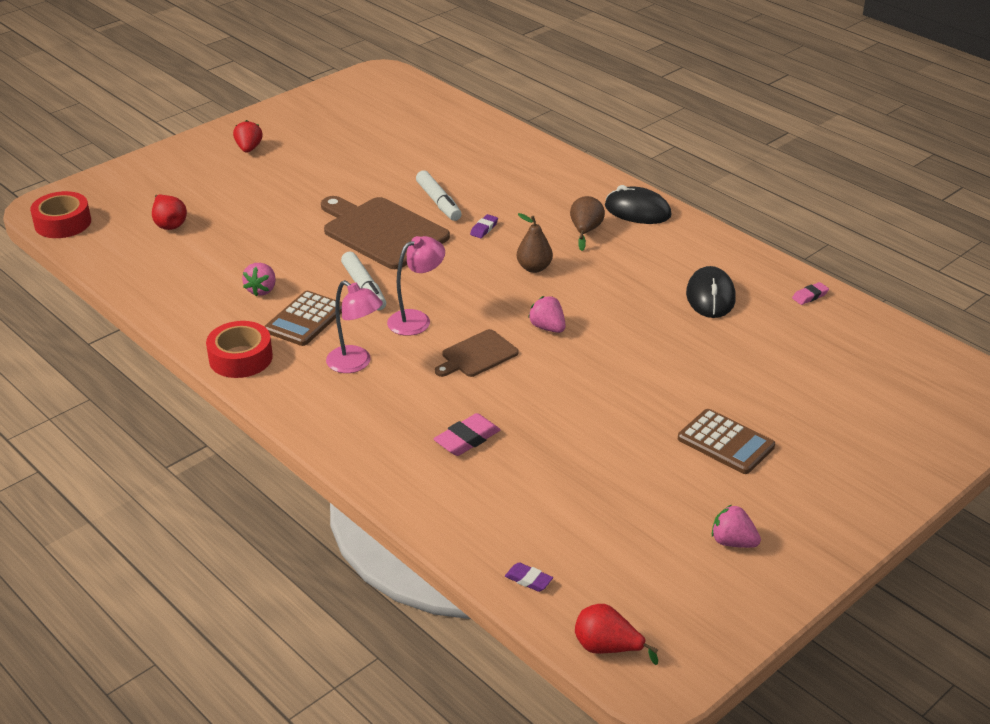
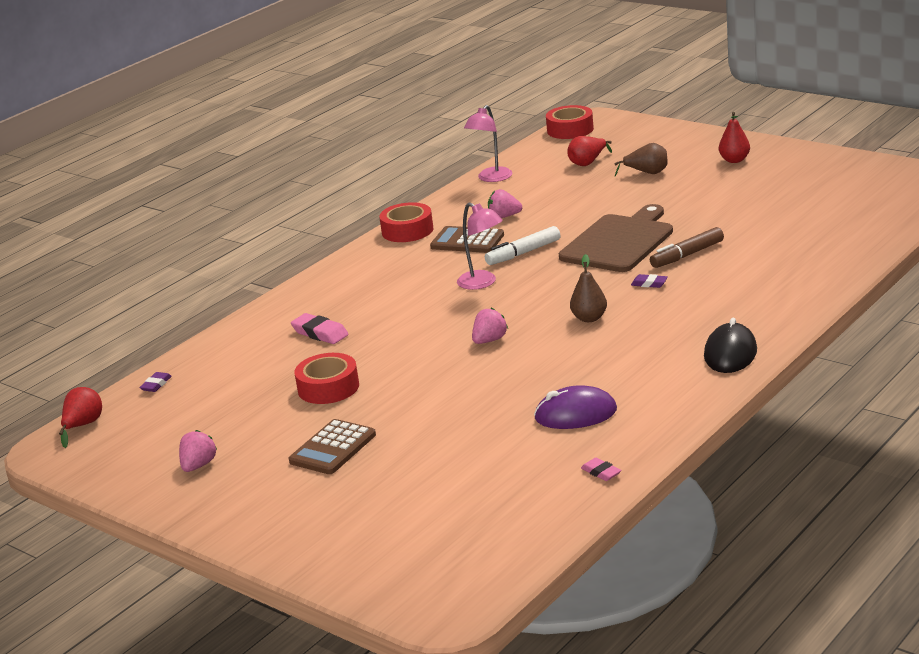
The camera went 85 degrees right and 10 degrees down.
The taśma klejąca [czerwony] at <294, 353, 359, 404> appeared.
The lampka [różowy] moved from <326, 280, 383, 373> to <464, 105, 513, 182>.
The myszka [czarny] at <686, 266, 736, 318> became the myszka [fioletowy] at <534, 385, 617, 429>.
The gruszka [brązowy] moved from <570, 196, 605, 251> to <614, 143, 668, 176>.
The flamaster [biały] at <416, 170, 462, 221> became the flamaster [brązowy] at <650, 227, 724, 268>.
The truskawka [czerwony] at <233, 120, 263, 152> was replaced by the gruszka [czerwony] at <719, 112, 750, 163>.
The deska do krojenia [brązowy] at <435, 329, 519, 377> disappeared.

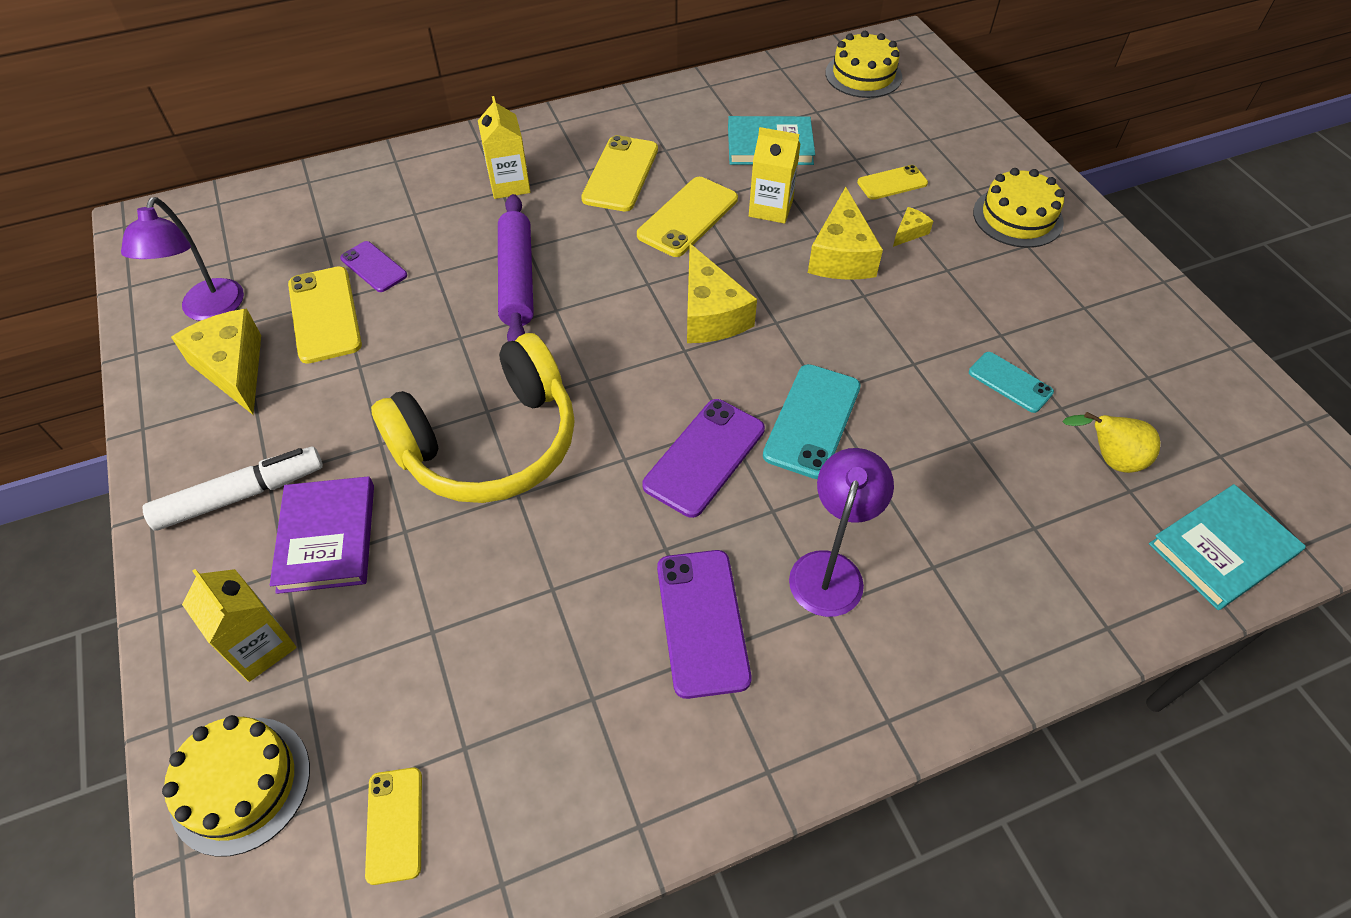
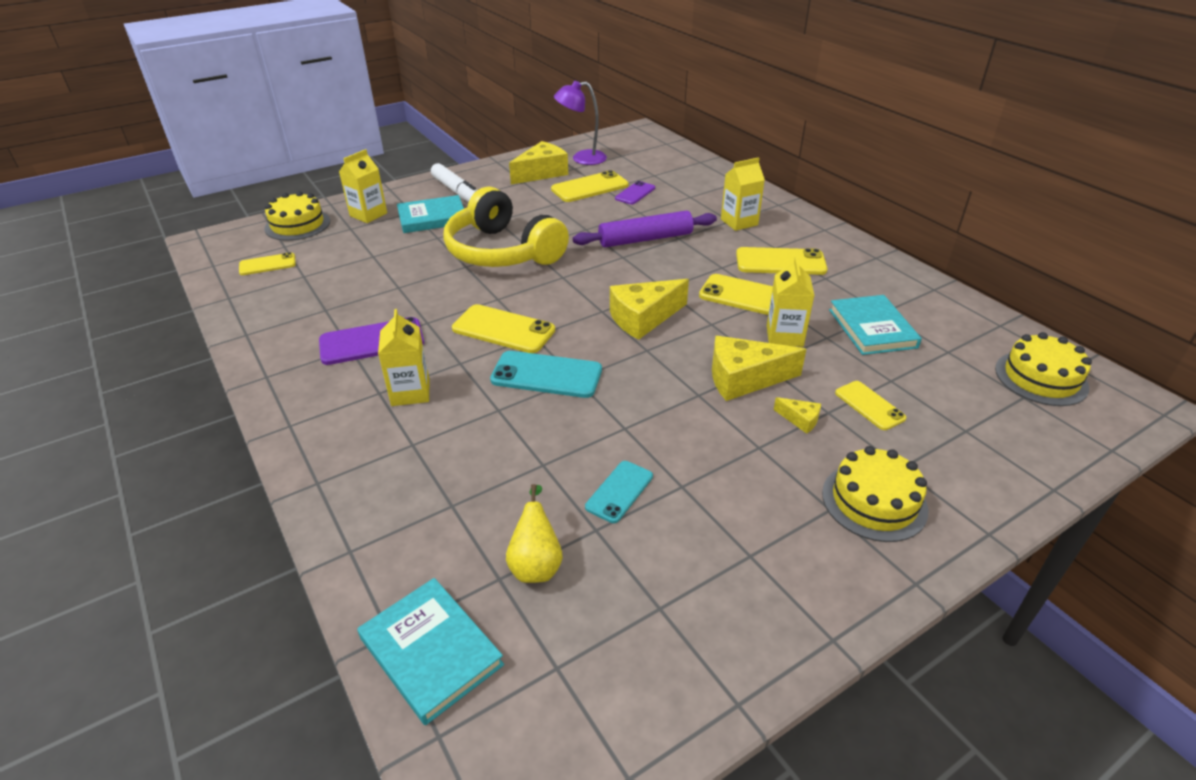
The camera went 80 degrees right and 15 degrees down.
The lampka [fioletowy] at <789, 448, 894, 617> was replaced by the karton mleka [żółty] at <378, 309, 429, 406>.
The książka [fioletowy] at <270, 476, 374, 594> became the książka [turkusowy] at <397, 195, 464, 233>.
The telefon [fioletowy] at <642, 399, 765, 518> became the telefon [żółty] at <452, 304, 555, 353>.

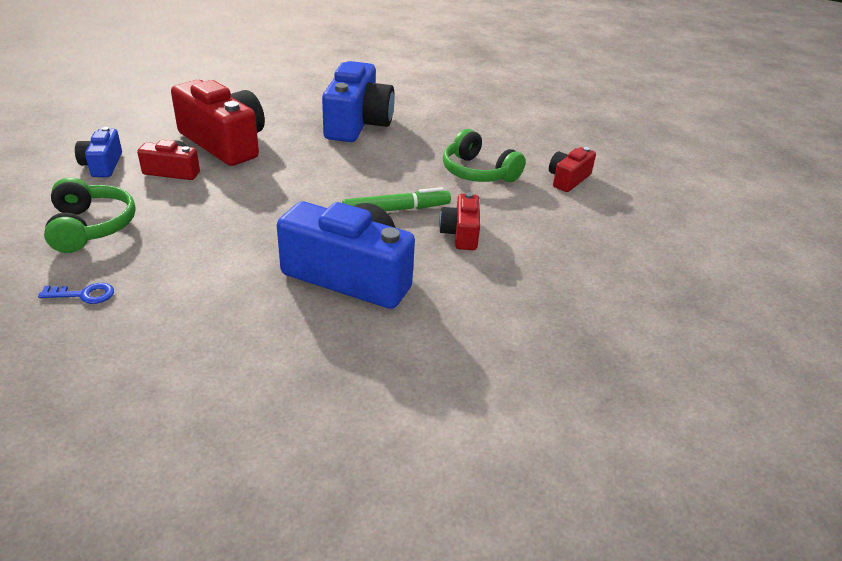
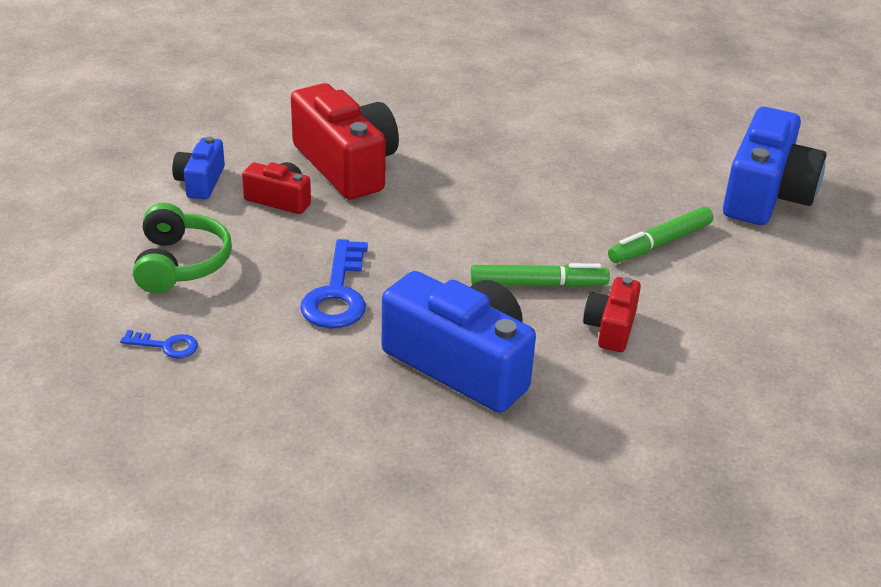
The camera went 15 degrees right and 0 degrees up.
The klucz [niebieski] at <300, 239, 368, 328> appeared.
The słuchawki [zielony] at <443, 129, 526, 182> was replaced by the flamaster [zielony] at <608, 207, 713, 263>.
The aparat fotograficzny [niebieski] moved from <322, 61, 395, 142> to <723, 107, 826, 225>.
The aparat fotograficzny [czerwony] at <549, 147, 596, 192> disappeared.

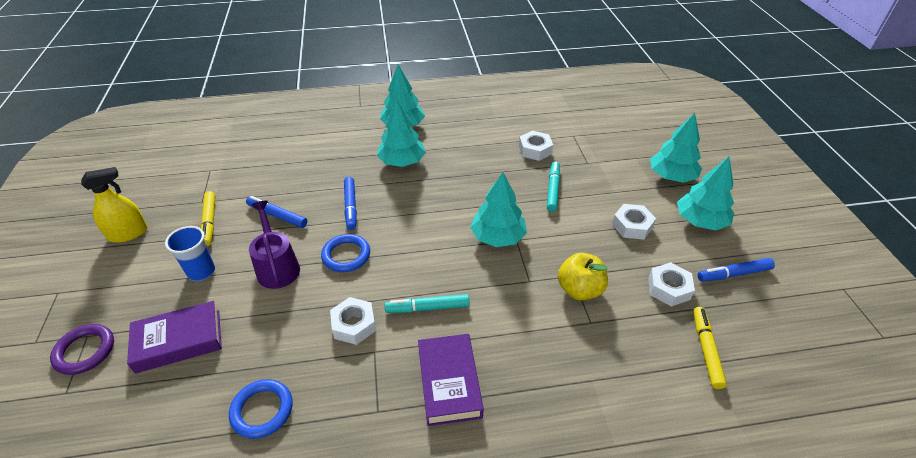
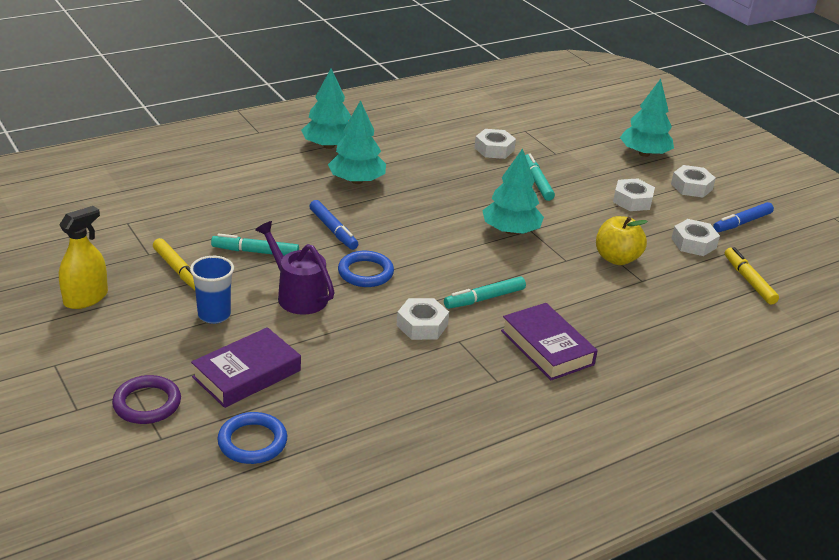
The camera went 25 degrees left and 10 degrees down.
The flamaster [niebieski] at <246, 196, 307, 228> became the flamaster [turkusowy] at <211, 234, 299, 256>.
The pierścień [niebieski] moved from <229, 379, 293, 439> to <217, 412, 287, 464>.
The drzewko [turkusowy] at <677, 157, 734, 230> was replaced by the nakrętka [biały] at <671, 165, 716, 198>.

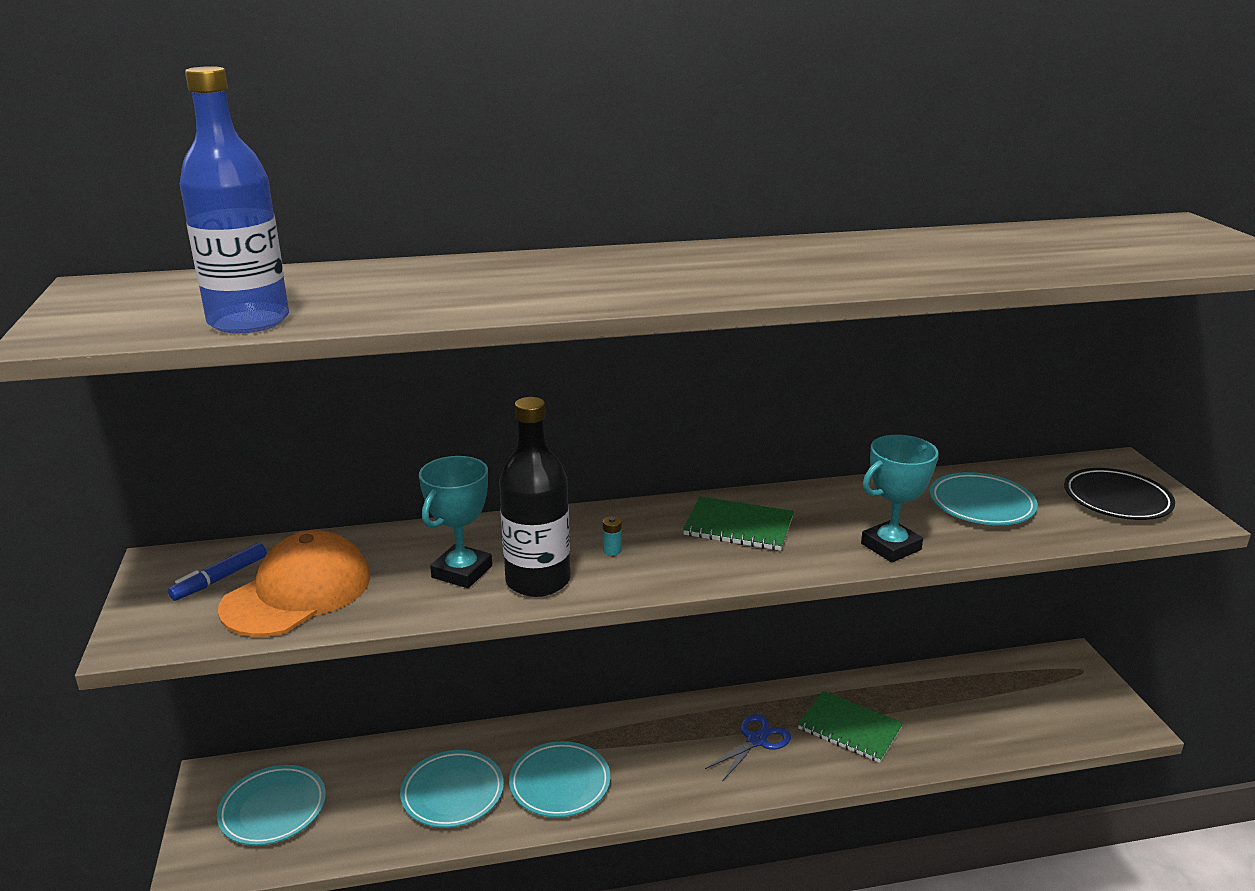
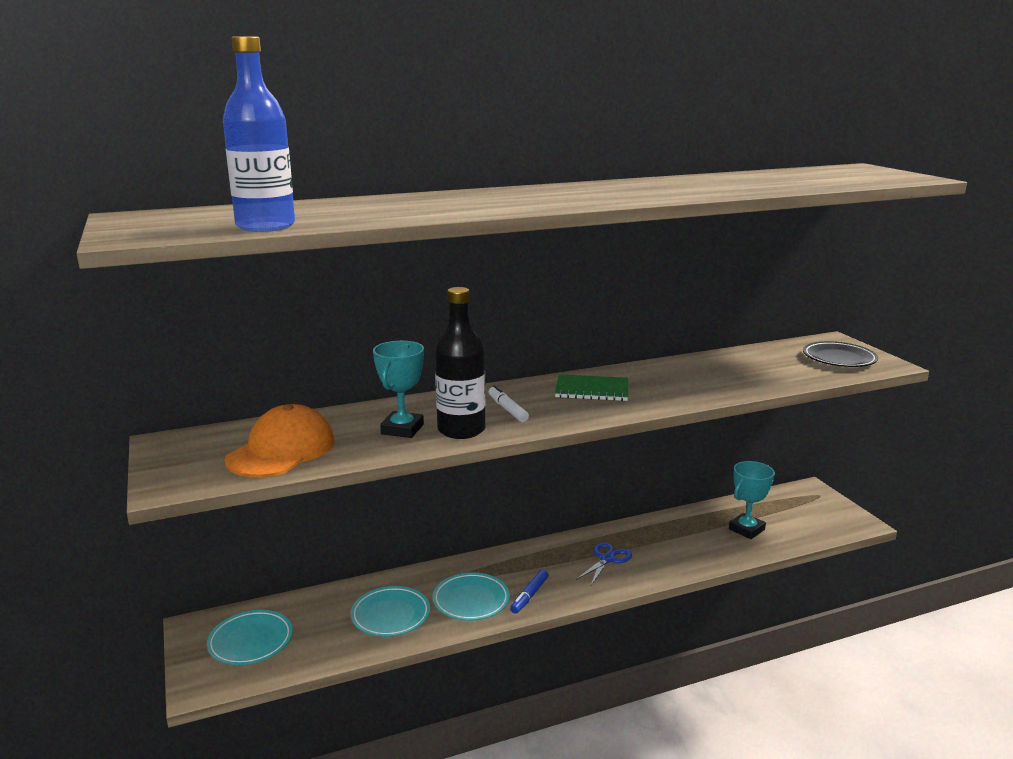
The camera went 10 degrees left and 5 degrees down.
The bateria [turkusowy] at <603, 516, 622, 556> was replaced by the flamaster [biały] at <489, 385, 529, 422>.
The flamaster [niebieski] moved from <168, 543, 267, 601> to <510, 569, 548, 614>.
The puchar [turkusowy] moved from <861, 435, 939, 563> to <729, 461, 775, 539>.
The zeszyt [zielony] at <798, 691, 903, 763> disappeared.
The talerz [turkusowy] at <930, 472, 1038, 525> disappeared.

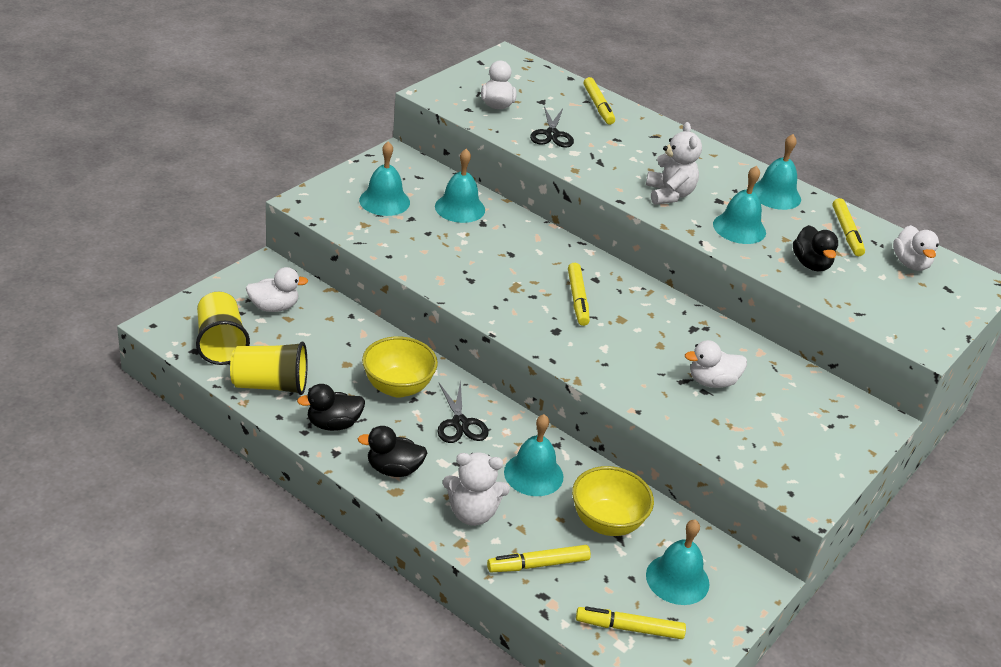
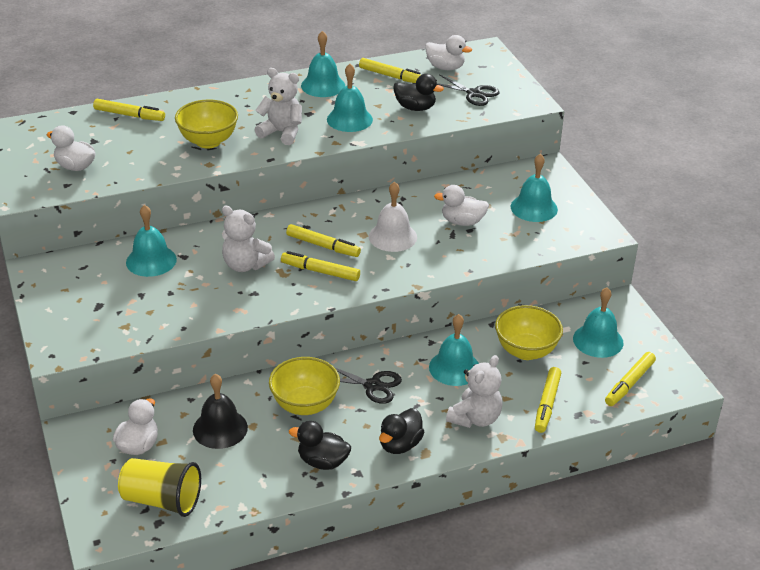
The camera went 55 degrees left and 0 degrees up.
The miska [żółty] at <175, 100, 238, 148> appeared.
The dzwonek [czarny] at <193, 374, 248, 449> appeared.
The miś [biały] at <222, 206, 275, 272> appeared.
The flamaster [żółty] at <281, 251, 360, 281> appeared.
The kaczka [czarny] at <297, 384, 365, 431> turned 90 degrees clockwise.
The dzwonek [biały] at <369, 181, 417, 252> appeared.
The kaczka [biały] at <685, 340, 747, 388> turned 75 degrees clockwise.
The nożyczki [czarny] moved from <530, 106, 574, 148> to <437, 74, 499, 106>.
The dzwonek [turkusowy] moved from <359, 141, 410, 216> to <511, 154, 558, 222>.
The szklanka [żółty] at <230, 342, 308, 395> disappeared.

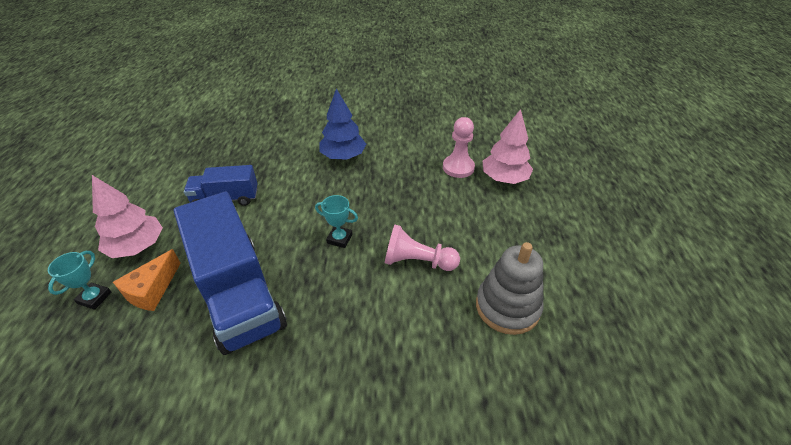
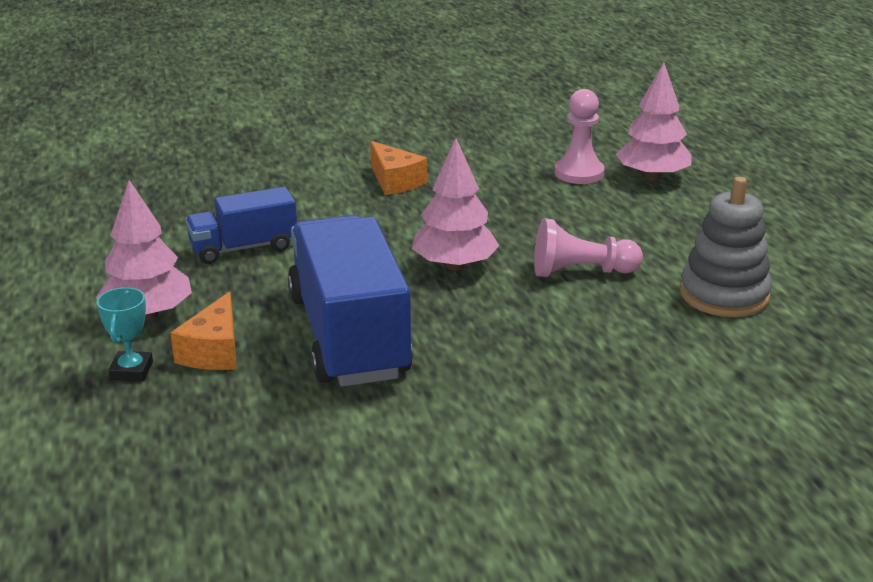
The camera went 15 degrees left and 15 degrees down.
The ciężarówka [niebieski] at <174, 192, 287, 355> turned 150 degrees counterclockwise.
The drzewko [niebieski] at <319, 88, 366, 160> was replaced by the ser [pomarańczowy] at <370, 141, 427, 195>.
The puchar [turkusowy] at <315, 195, 358, 248> was replaced by the drzewko [różowy] at <412, 138, 500, 271>.

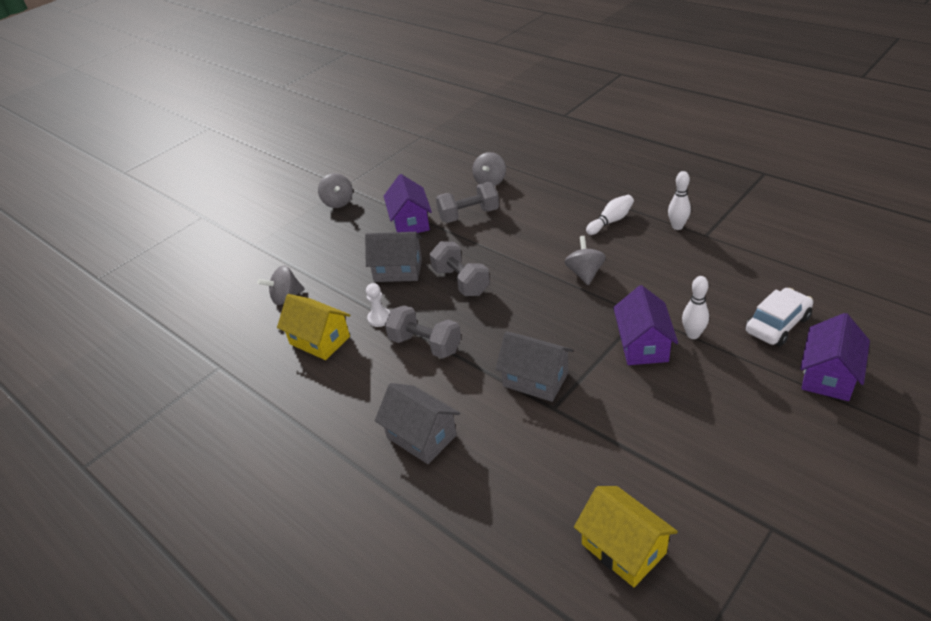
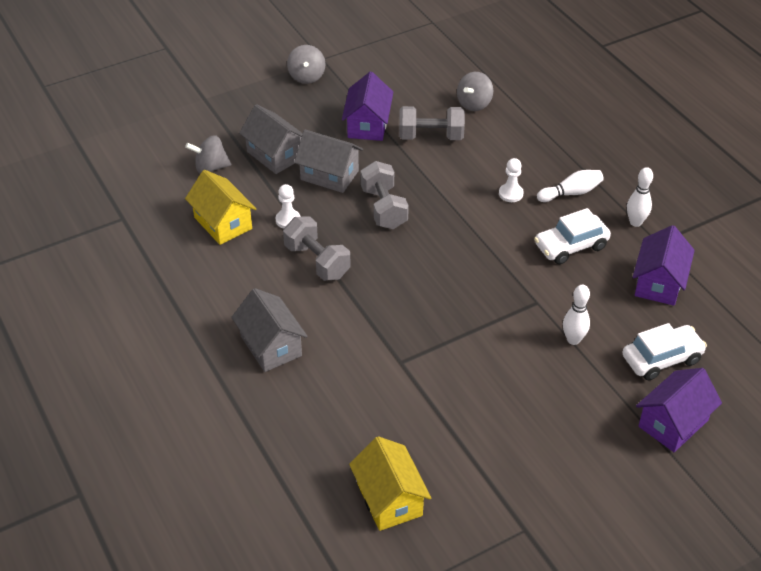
The camera went 15 degrees right and 5 degrees up.
The domek [szary] moved from <495, 331, 573, 402> to <239, 104, 303, 174>.
The pionek [biały] at <499, 158, 524, 202> appeared.
The samochód [biały] at <534, 208, 611, 264> appeared.
The domek [fioletowy] moved from <613, 285, 678, 365> to <633, 225, 695, 306>.
The bączek [szary] at <565, 236, 606, 285> disappeared.

